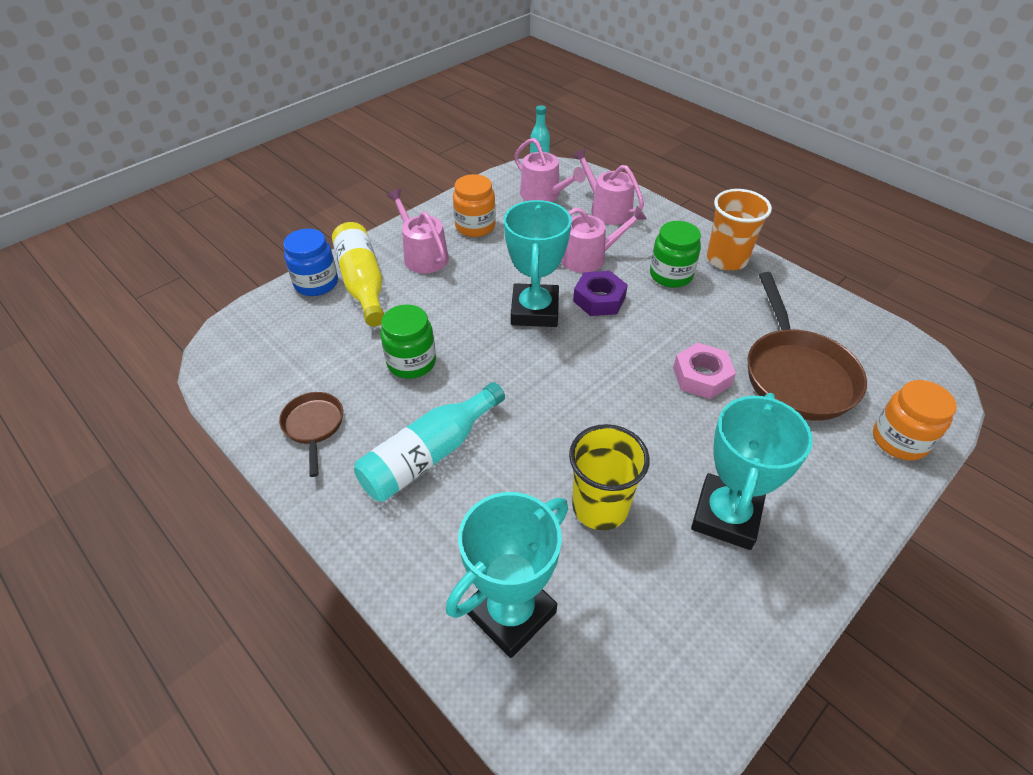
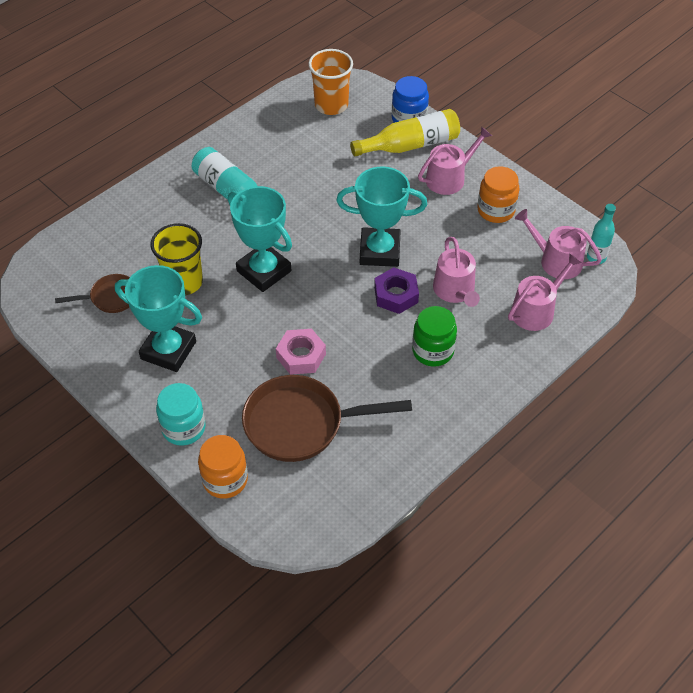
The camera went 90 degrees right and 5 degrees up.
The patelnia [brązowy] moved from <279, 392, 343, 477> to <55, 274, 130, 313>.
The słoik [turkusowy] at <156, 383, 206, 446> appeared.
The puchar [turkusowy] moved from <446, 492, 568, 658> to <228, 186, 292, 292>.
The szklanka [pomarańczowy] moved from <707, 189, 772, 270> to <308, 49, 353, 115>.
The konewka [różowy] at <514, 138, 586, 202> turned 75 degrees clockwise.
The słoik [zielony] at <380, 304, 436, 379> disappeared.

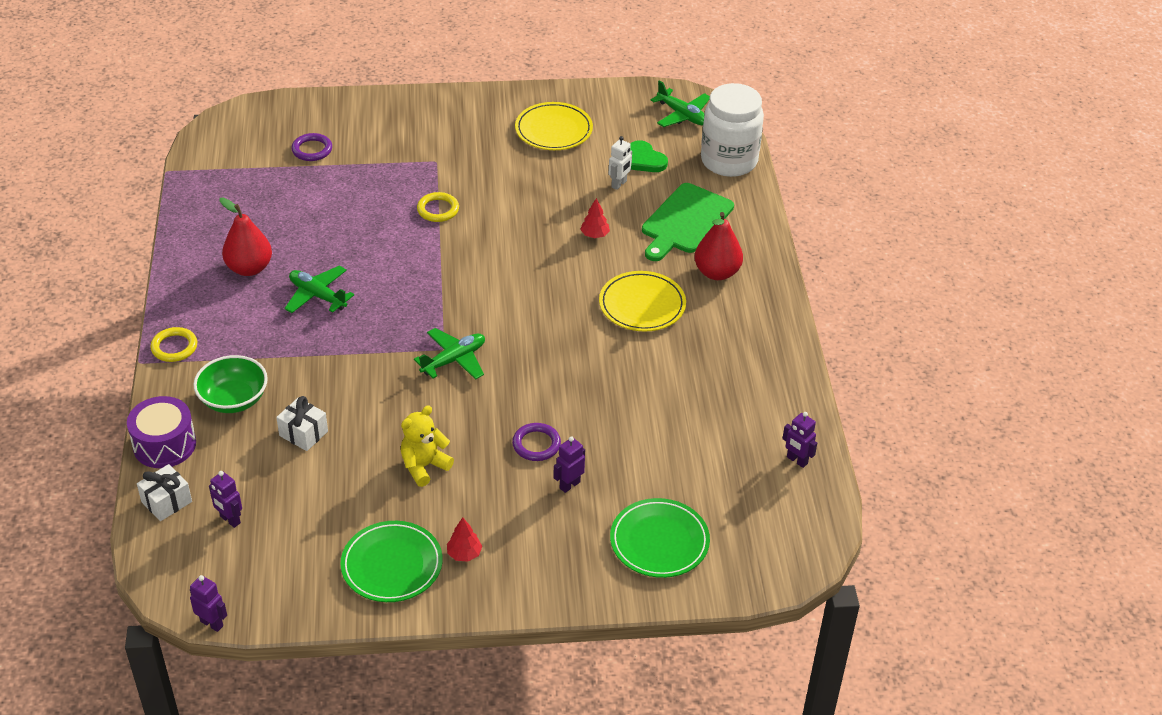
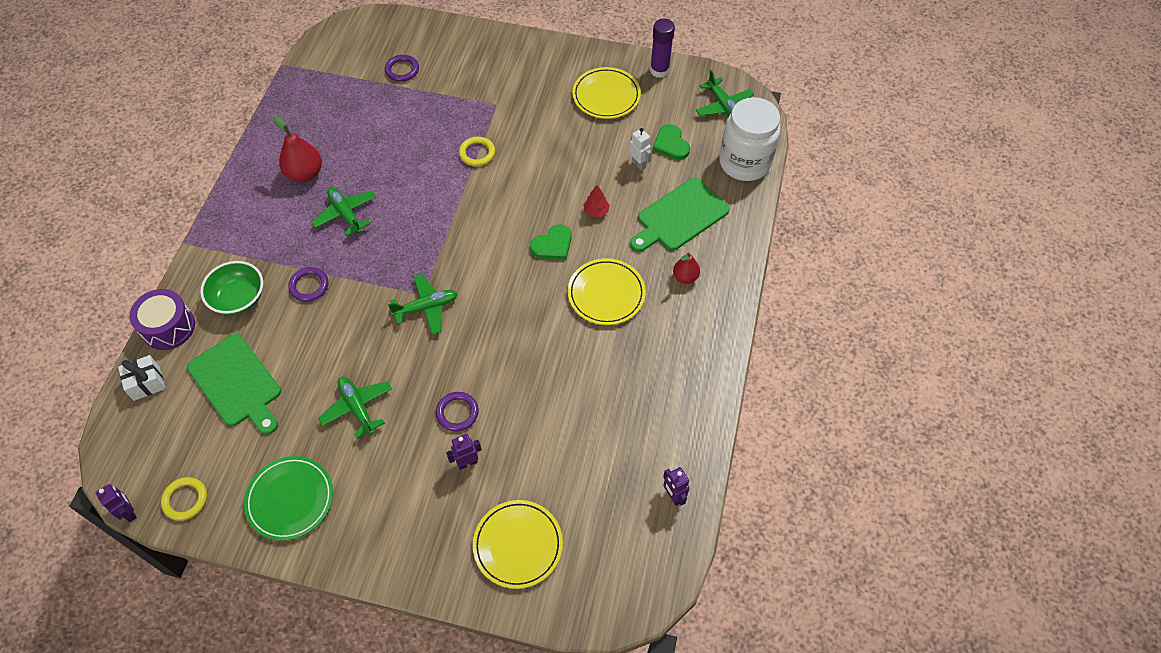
The camera went 20 degrees right and 15 degrees up.
The pierścień [żółty] moved from <150, 327, 197, 362> to <161, 477, 207, 521>.
The deska do krojenia [zielony] at <187, 334, 281, 435> appeared.
The pierścień [fioletowy] at <288, 267, 329, 302> appeared.
The miś [żółty] at <401, 406, 454, 487> was replaced by the samolot [zielony] at <318, 377, 392, 438>.
The talerz [zielony] at <610, 498, 710, 578> became the talerz [żółty] at <473, 500, 563, 589>.
The serce [zielony] at <530, 225, 572, 260> appeared.
The robot [biały] at <609, 136, 632, 190> turned 90 degrees counterclockwise.
The klej w sztyfcie [fioletowy] at <650, 18, 675, 78> appeared.
The gruszka [czerwony] at <694, 212, 743, 280> changed to 0.61 times the size.
The robot [fioletowy] at <209, 471, 242, 528> disappeared.
The prezent [biały] at <276, 396, 328, 451> disappeared.
The drzewko [czerwony] at <447, 518, 482, 562> disappeared.

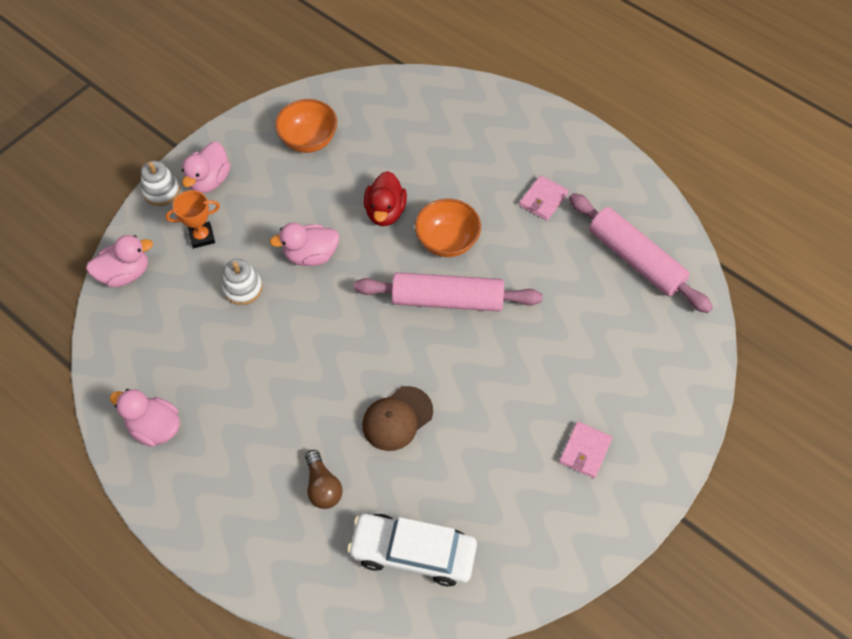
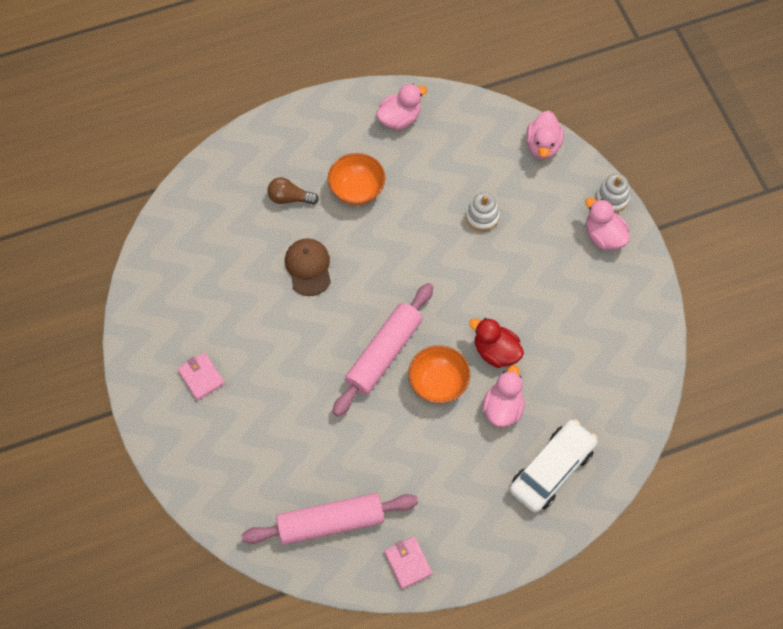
The camera went 120 degrees right and 5 degrees up.
The miska [pomarańczowy] moved from <275, 99, 337, 153> to <328, 153, 385, 206>.
The portfel [różowy] moved from <519, 175, 568, 220> to <384, 537, 433, 589>.
The kaczka [różowy] moved from <270, 223, 339, 266> to <482, 365, 525, 427>.
The samochód [biały] moved from <347, 514, 477, 586> to <509, 419, 598, 513>.
The puchar [pomarańczowy] at <166, 190, 220, 248> disappeared.

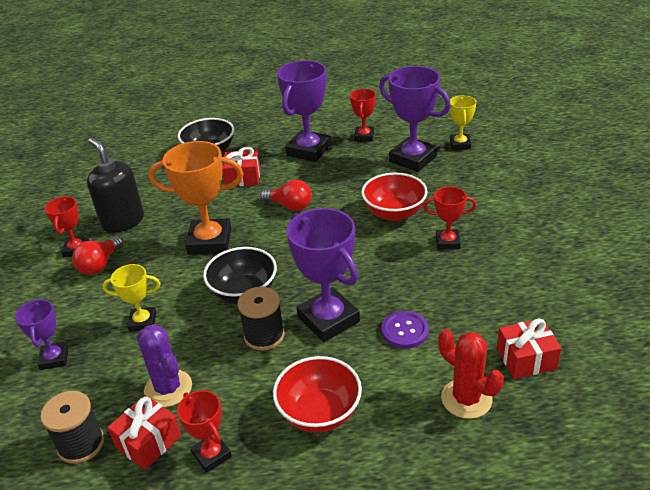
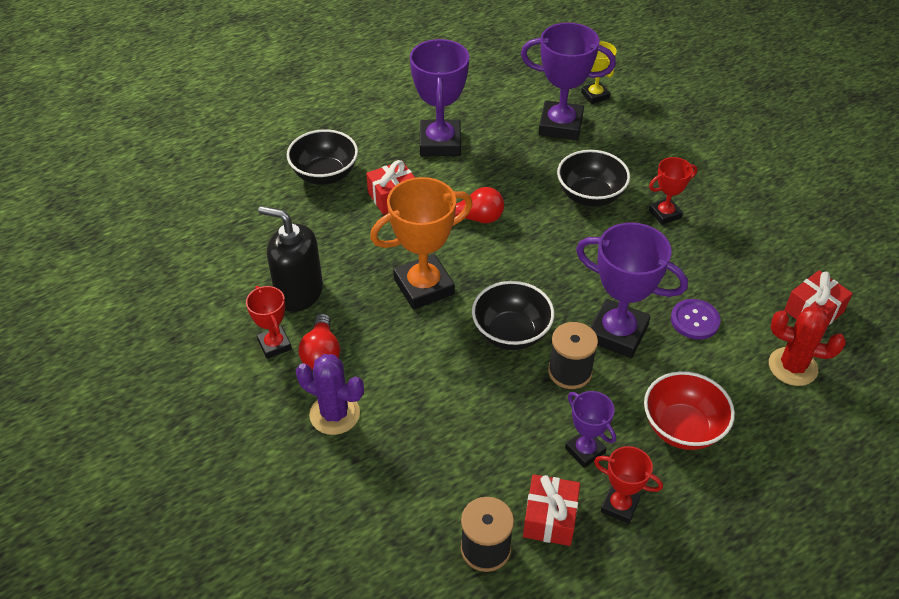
The camera went 30 degrees left and 10 degrees up.
The kaktus [fioletowy] moved from <137, 324, 192, 407> to <296, 354, 364, 435>.
The miska [czerwony] at <361, 173, 427, 221> became the miska [czarny] at <557, 150, 630, 207>.
The puchar [fioletowy] moved from <15, 298, 69, 370> to <565, 391, 616, 468>.
The puchar [żółty] at <102, 264, 161, 332> disappeared.
The puchar [czerwony] at <350, 89, 376, 142> disappeared.

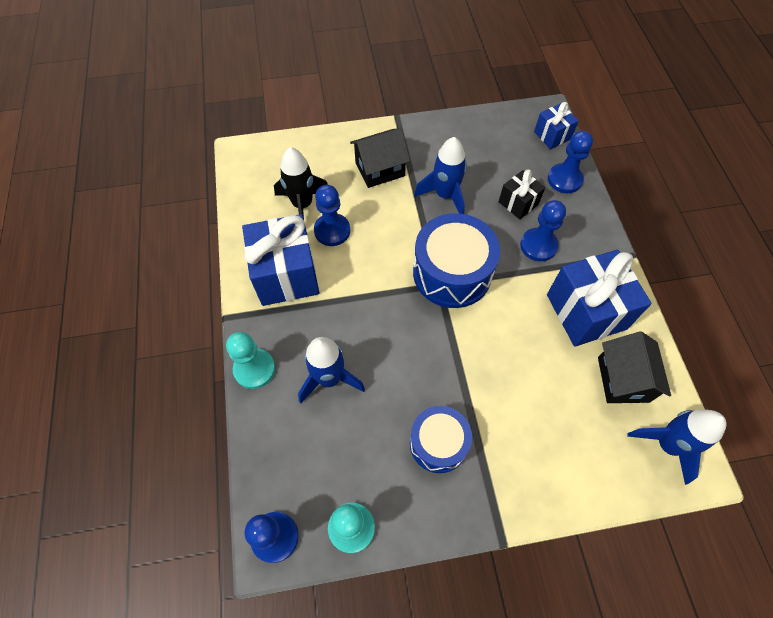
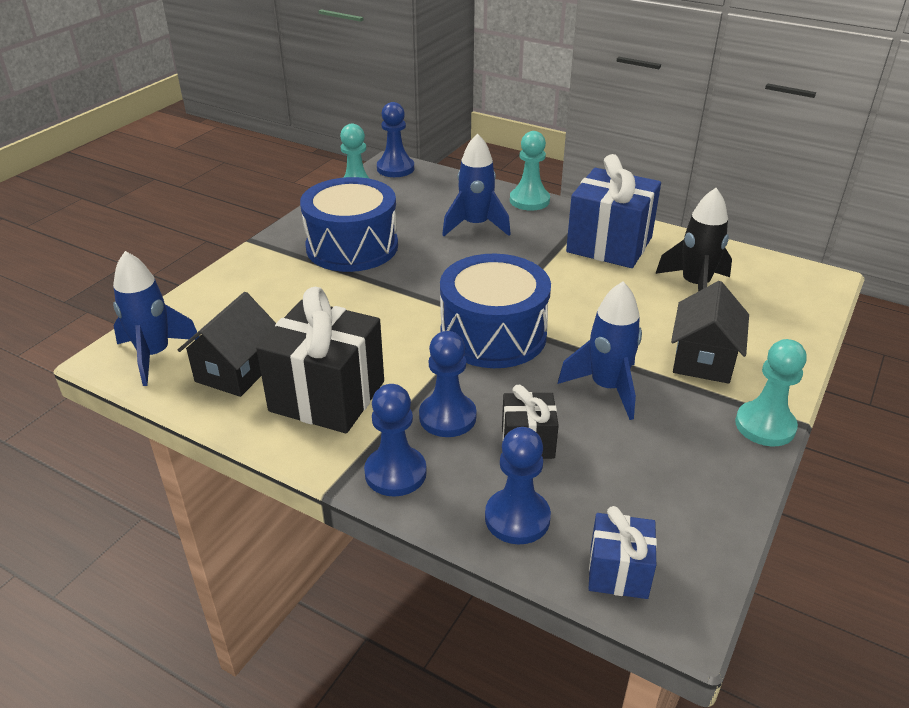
The camera went 130 degrees right and 25 degrees down.
The domek [czarny] at <598, 331, 671, 403> turned 75 degrees clockwise.
The prezent [niebieski] at <547, 250, 652, 347> became the prezent [czarny] at <256, 287, 384, 433>.
The bęben [niebieski] at <410, 406, 472, 473> changed to 1.58 times the size.
The pionek [niebieski] moved from <314, 185, 350, 246> to <364, 384, 427, 496>.
The pionek [turkusowy] at <735, 339, 807, 446> appeared.

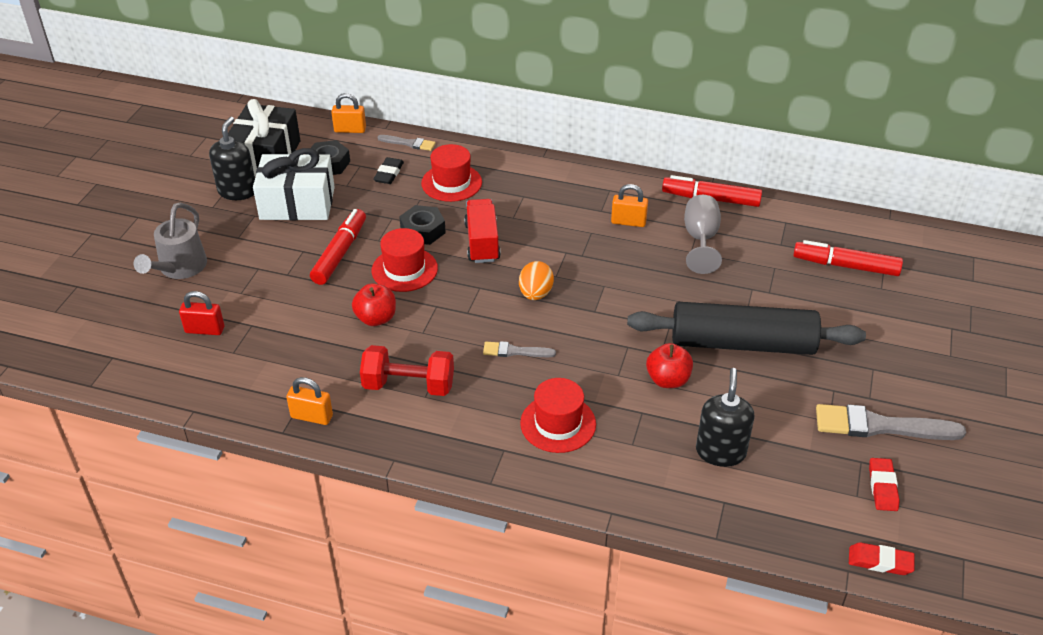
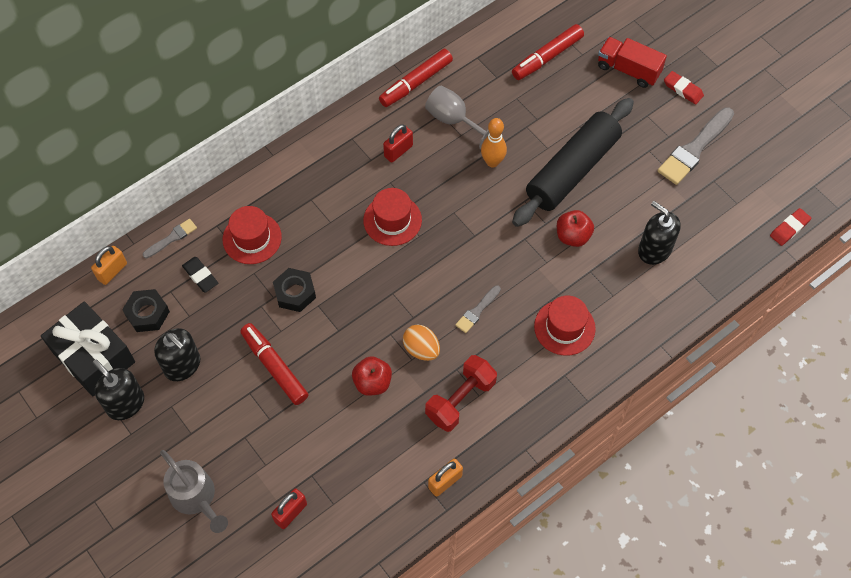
The camera went 55 degrees left and 20 degrees up.
The prezent [biały] at <253, 148, 335, 220> was replaced by the dozownik mydła [czarny] at <154, 328, 200, 381>.
The kapelusz [czerwony] moved from <372, 228, 438, 292> to <363, 188, 422, 246>.
The kłódka [pomarańczowy] at <611, 184, 648, 227> became the kłódka [czerwony] at <383, 124, 413, 163>.
The jajko [pomarańczowy] moved from <519, 261, 554, 300> to <403, 325, 440, 361>.
The kręgiel [pomarańczowy] at <481, 118, 507, 167> appeared.
The ciężarówka [czerwony] moved from <464, 199, 501, 263> to <598, 37, 667, 88>.
The gumka do mazania [czerwony] moved from <869, 458, 900, 511> to <664, 71, 704, 104>.

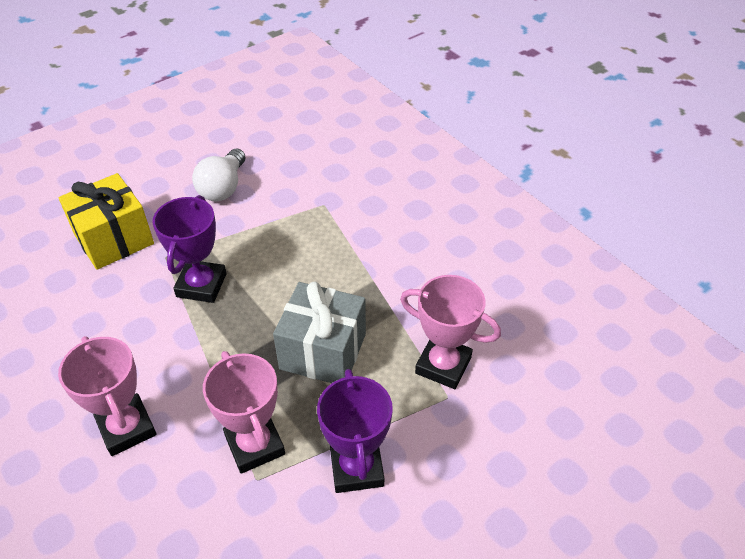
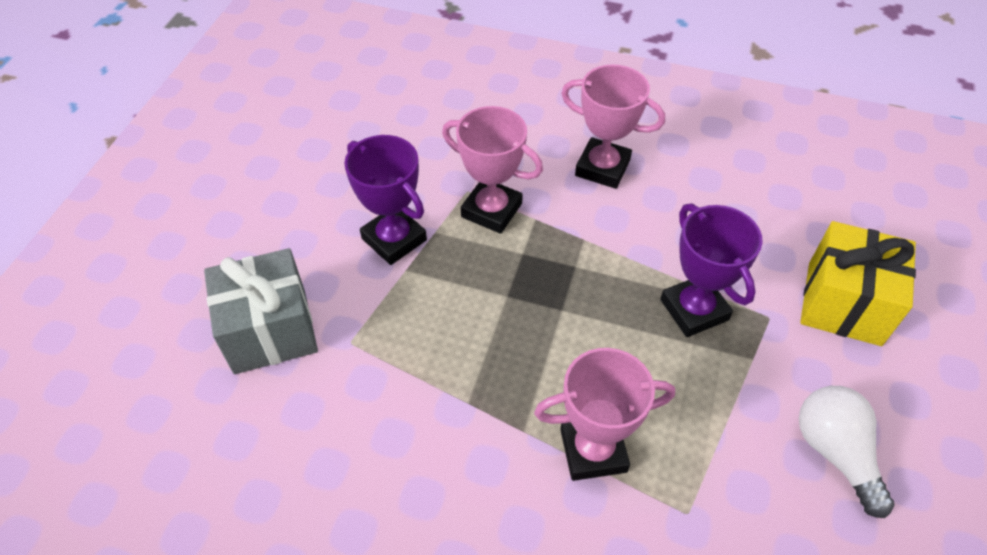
The camera went 145 degrees right and 5 degrees up.
The prezent [szary] moved from <273, 281, 366, 383> to <204, 248, 318, 374>.
The puchar [różowy] moved from <400, 275, 501, 389> to <534, 348, 675, 481>.

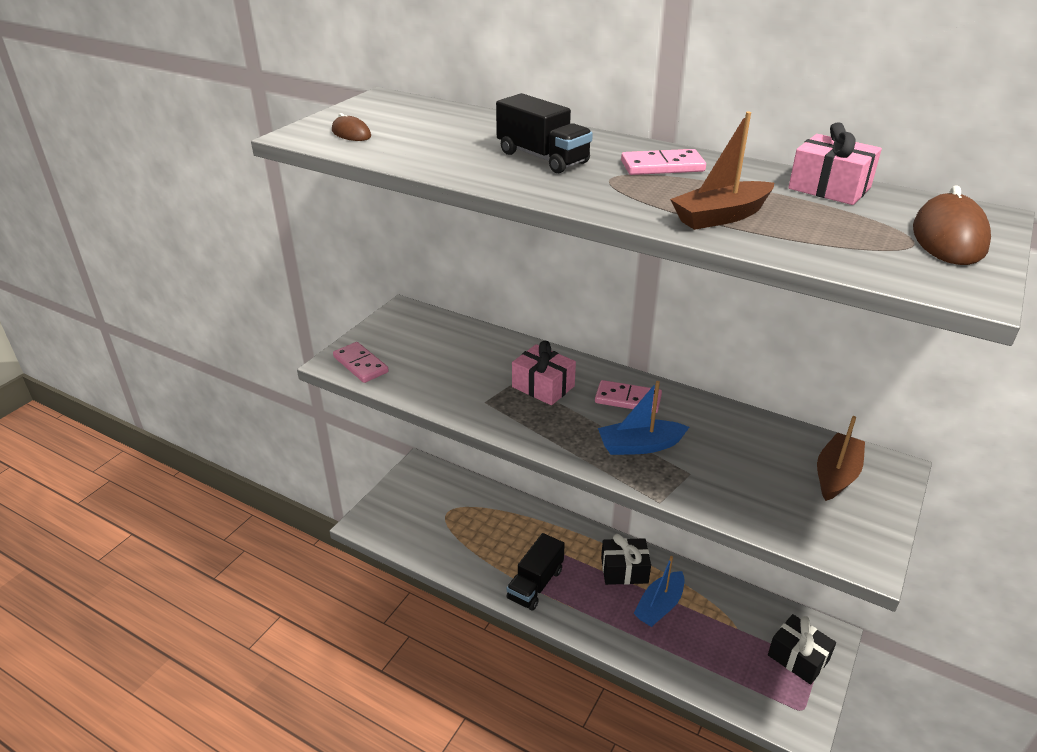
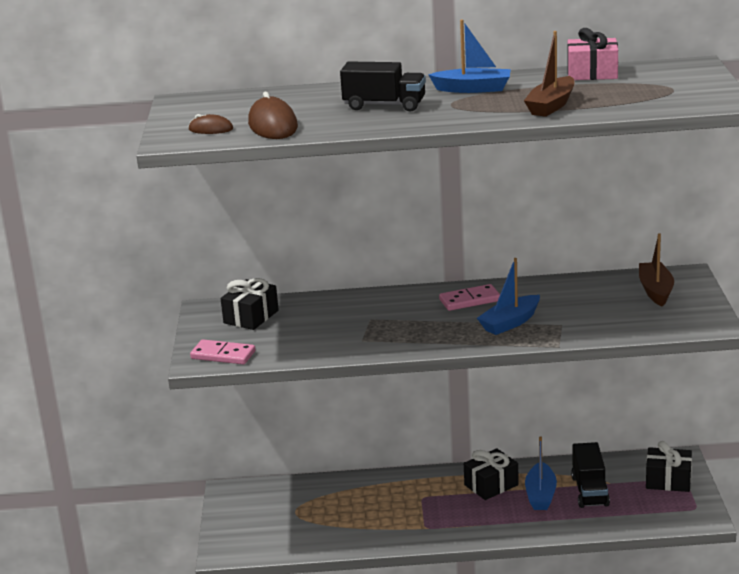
The camera went 30 degrees left and 10 degrees down.
The prezent [czarny] at <221, 278, 279, 330> appeared.
The myszka [brązowy] moved from <913, 185, 991, 265> to <248, 92, 298, 139>.
The kostka domina [różowy] at <621, 149, 706, 175> was replaced by the łódka [niebieski] at <428, 20, 511, 93>.
The ciężarówka [czarny] moved from <507, 533, 565, 611> to <571, 442, 610, 508>.
The prezent [różowy] at <512, 341, 576, 405> disappeared.

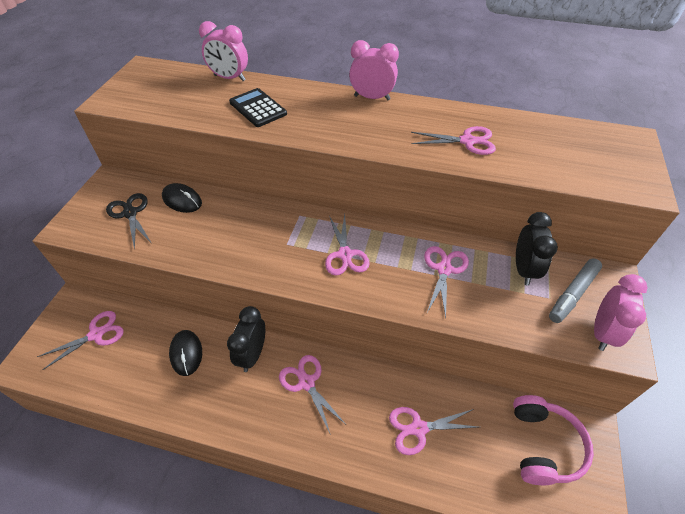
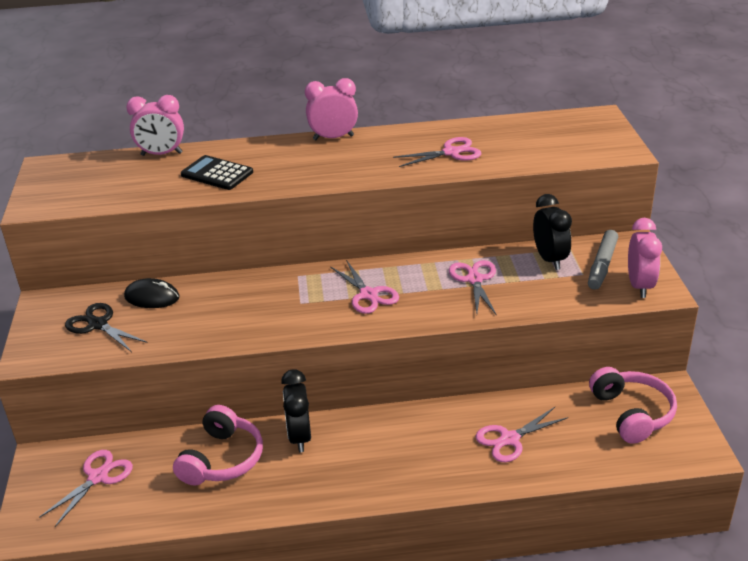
The camera went 20 degrees left and 15 degrees down.
The myszka [czarny] at <169, 330, 202, 376> was replaced by the słuchawki [różowy] at <173, 405, 263, 486>.
The nożyczki [różowy] at <279, 355, 345, 435> disappeared.

